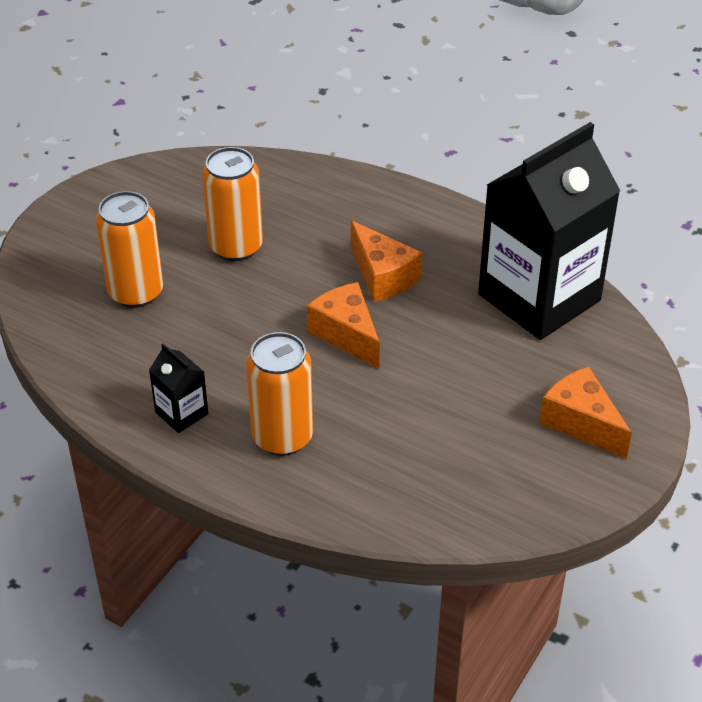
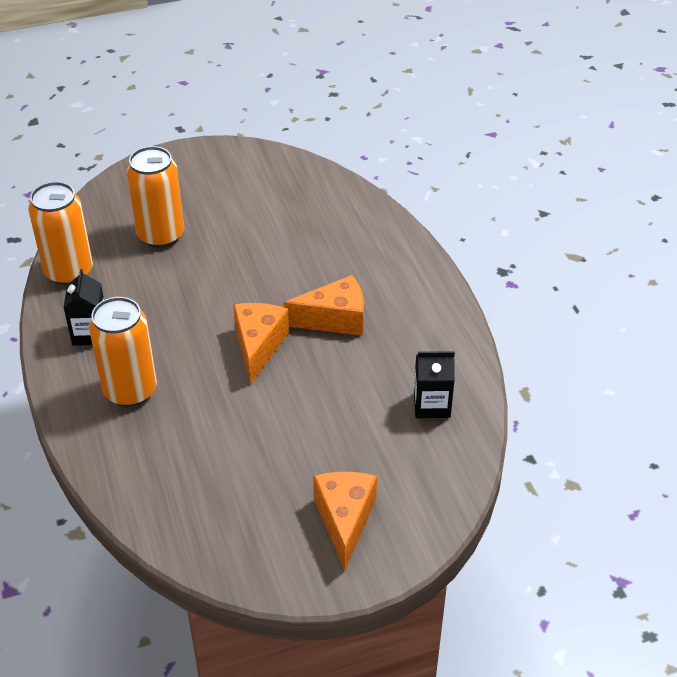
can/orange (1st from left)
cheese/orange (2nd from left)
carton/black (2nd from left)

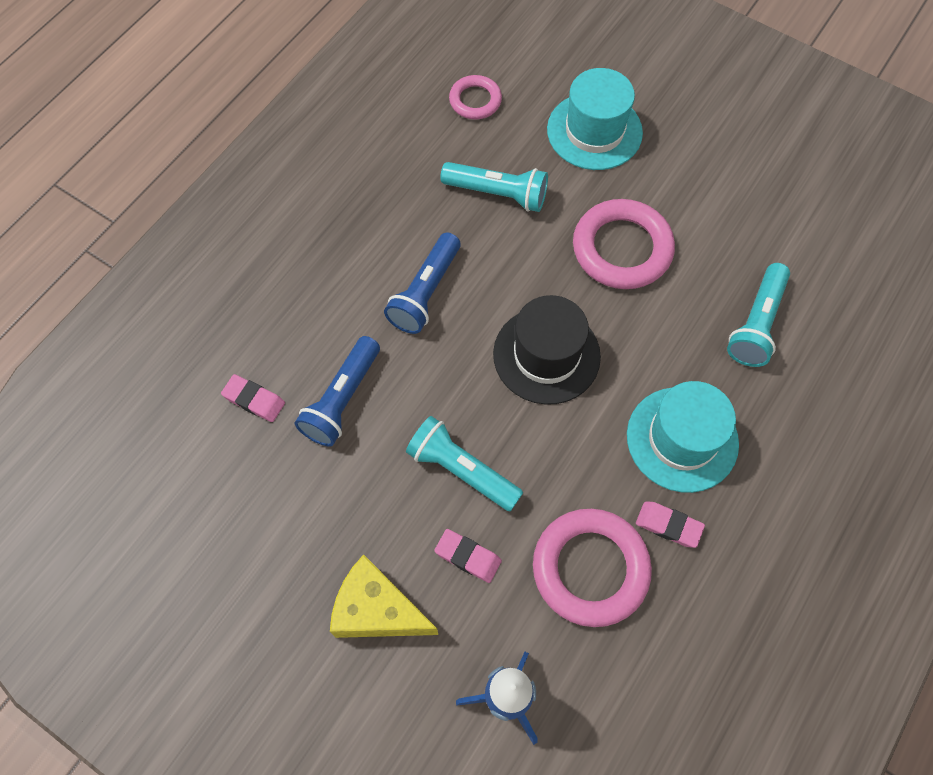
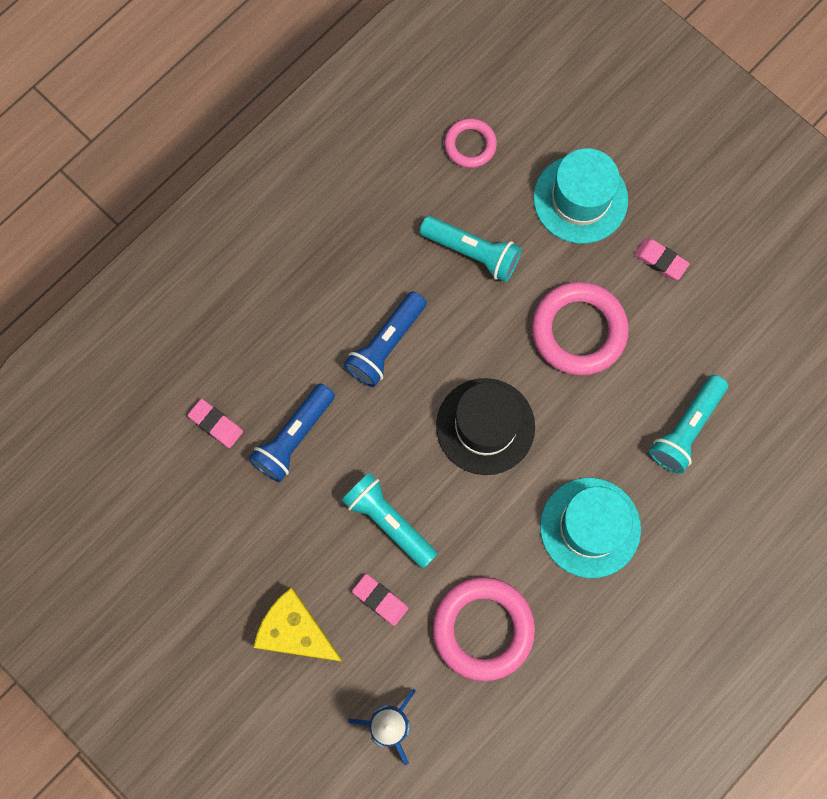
eraser/pink (3rd from left)

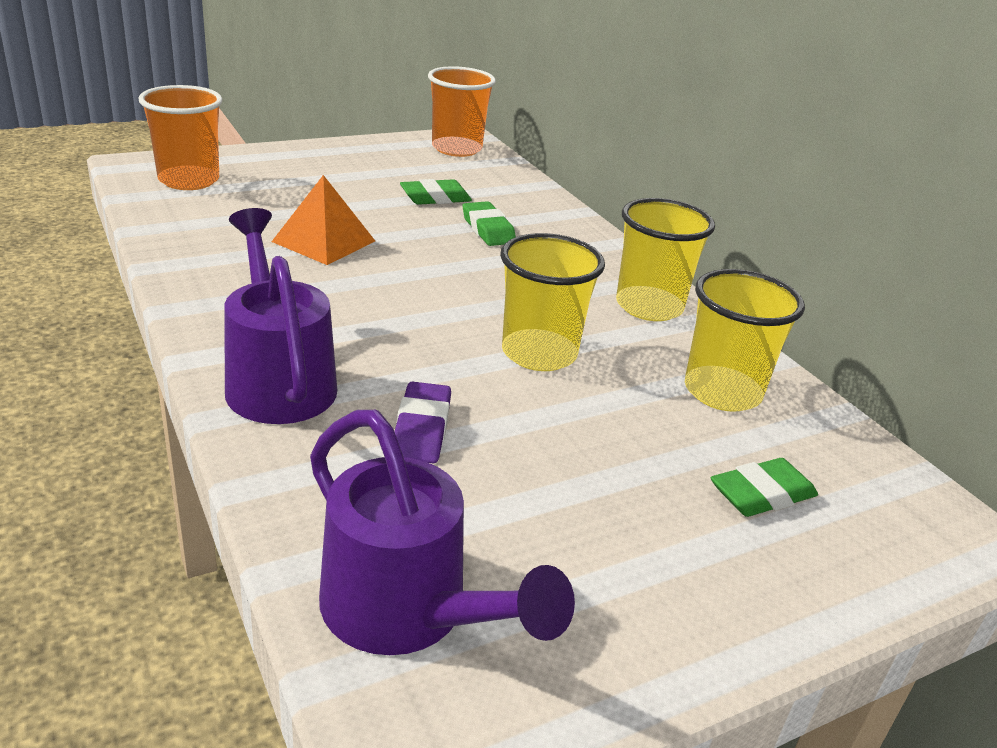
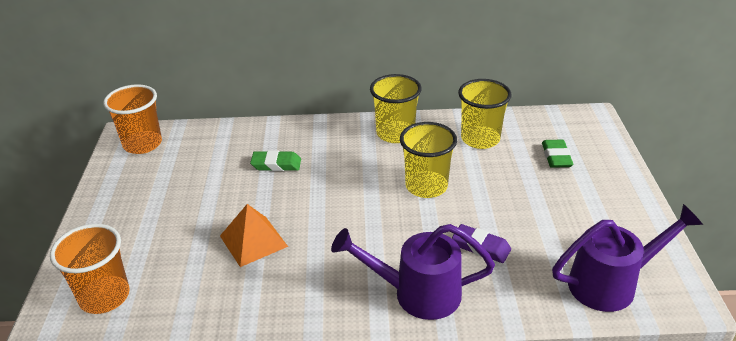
eraser/green (1st from left in the first image)

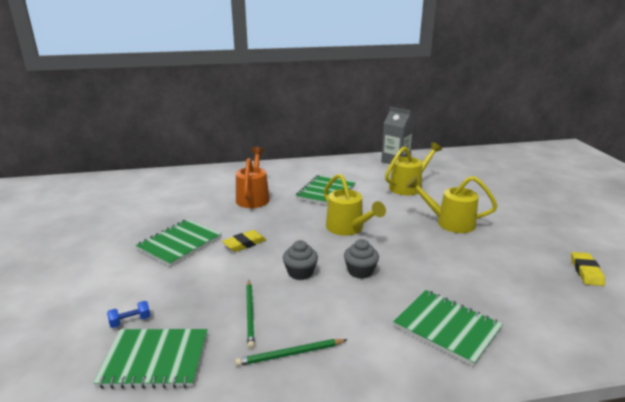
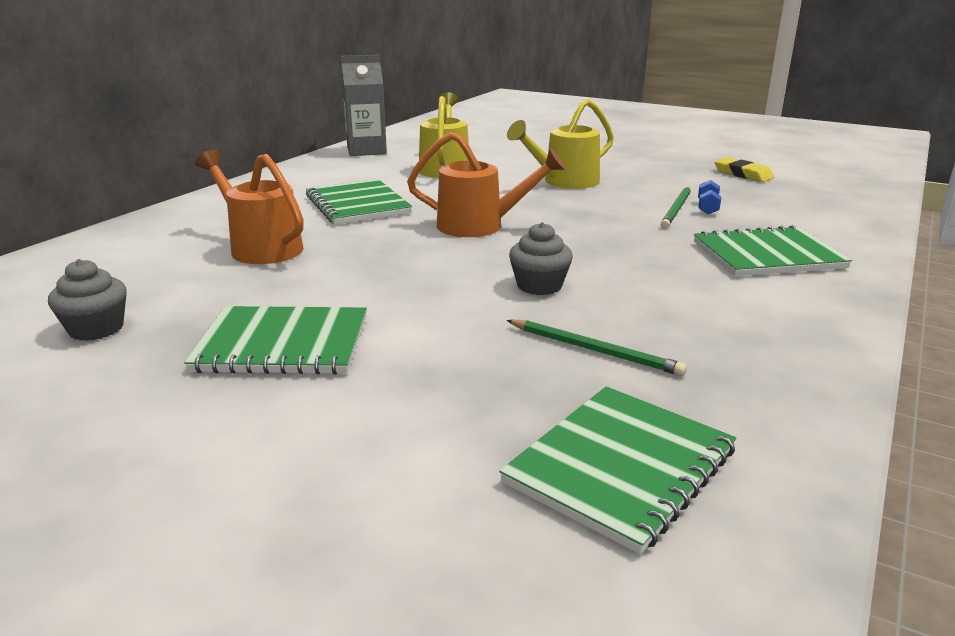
cupcake/grey (1st from left)
notebook/green (1st from left)
watering can/orange (2nd from left)
pencil/green (2nd from left)
dumbbell/blue
eraser/yellow (1st from left in the first image)

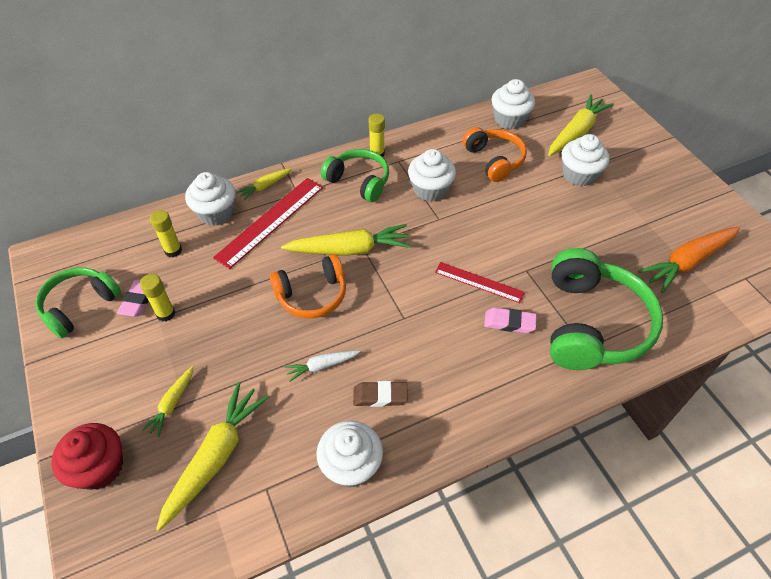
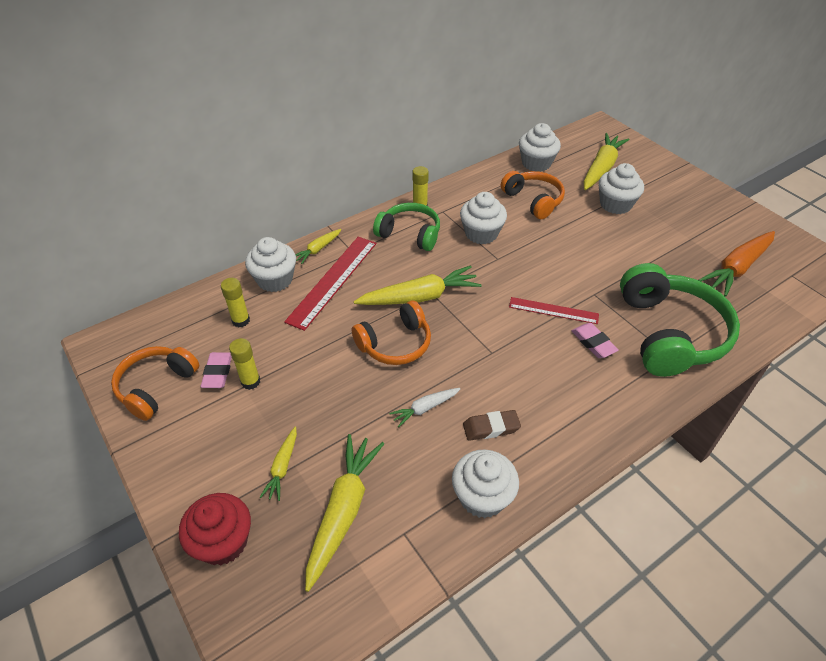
headphones/orange (1st from left)
eraser/pink (2nd from left)

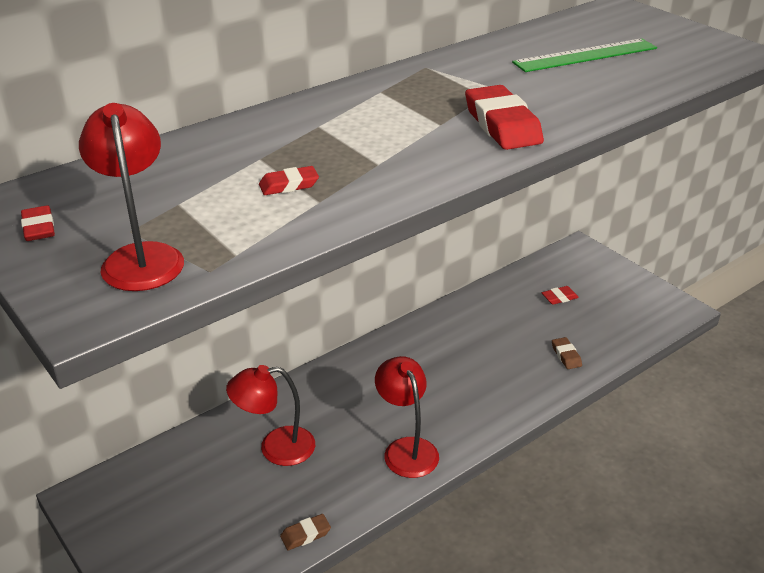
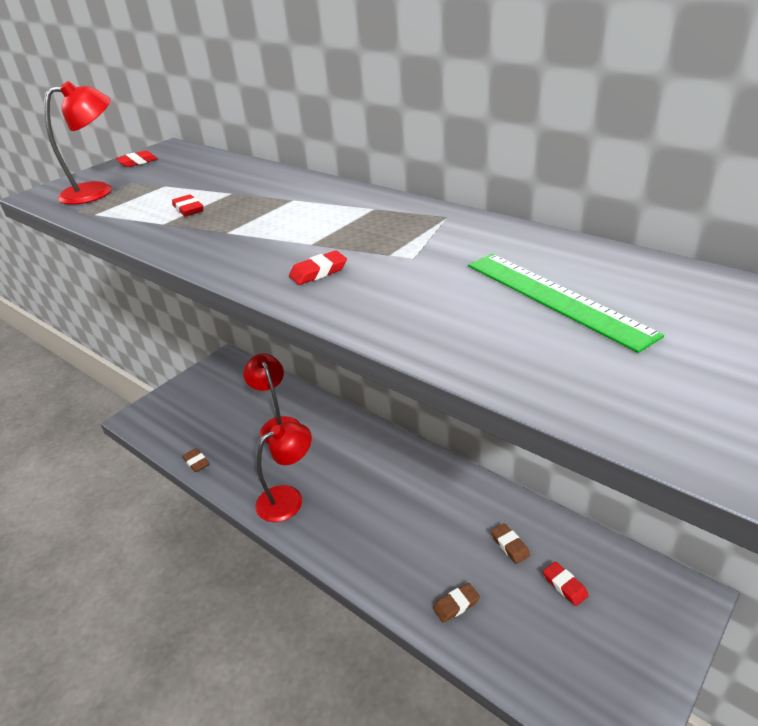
eraser/red (3rd from left)
eraser/brown (3rd from left)

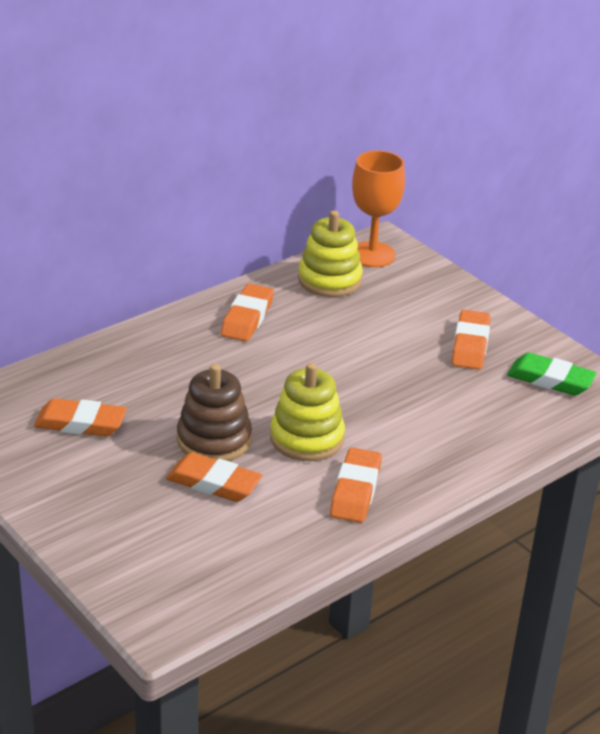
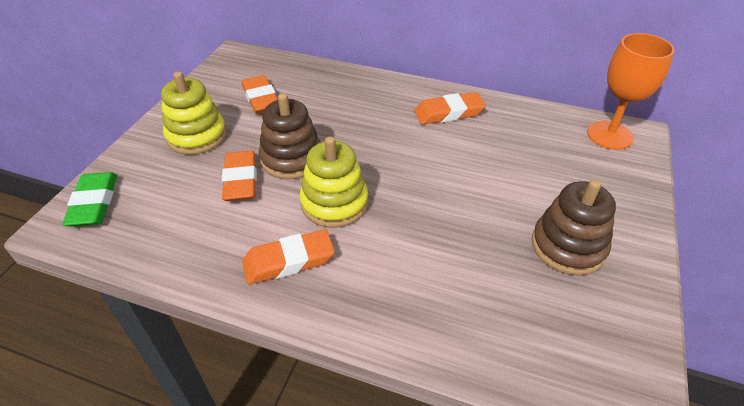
eraser/green
stacking toy/yellow (1st from left)
stacking toy/brown (2nd from left)

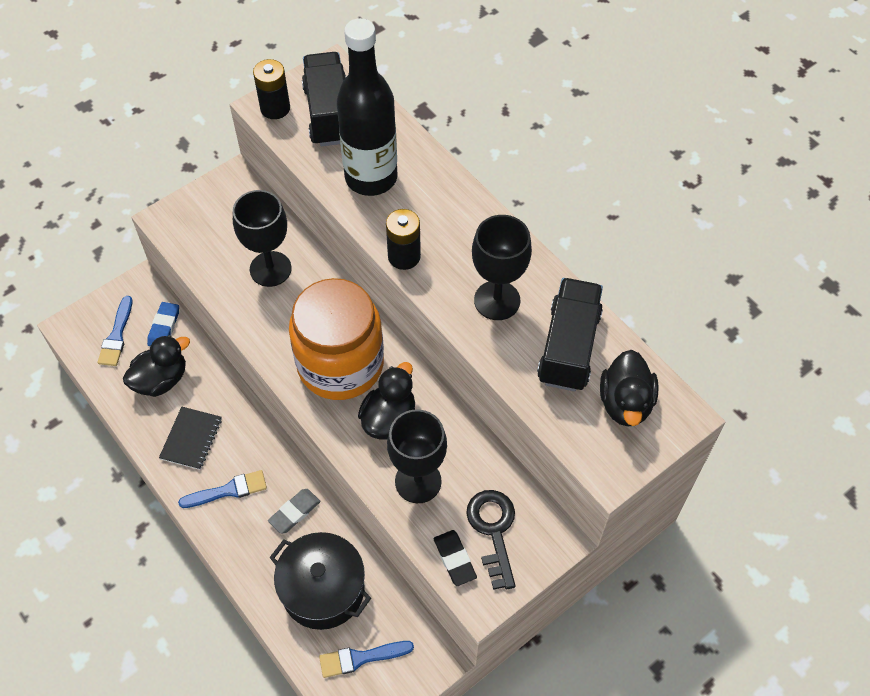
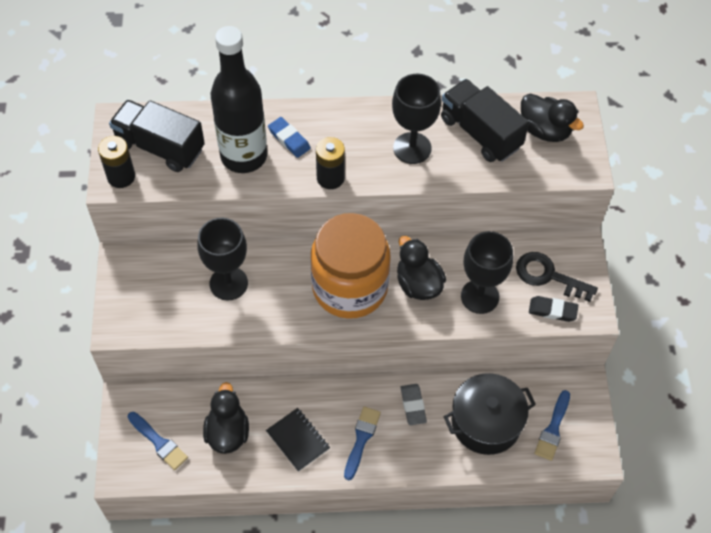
eraser/blue

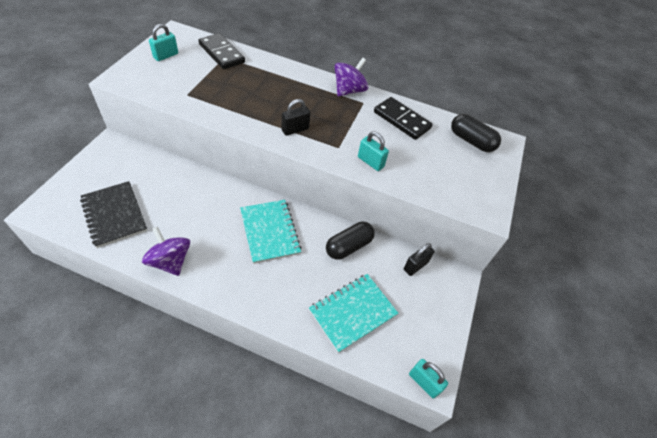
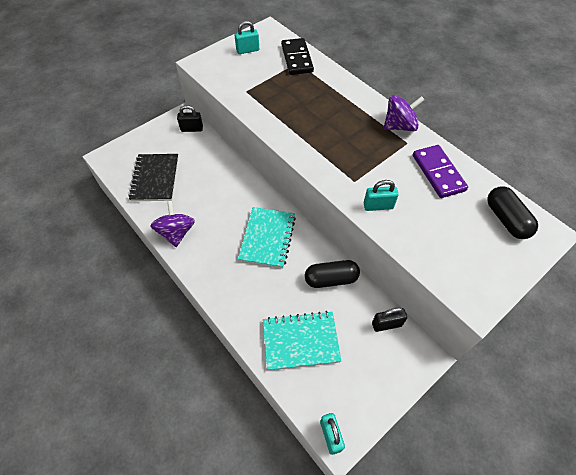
padlock/black (1st from left)
padlock/turquoise (3rd from left)
domino/purple

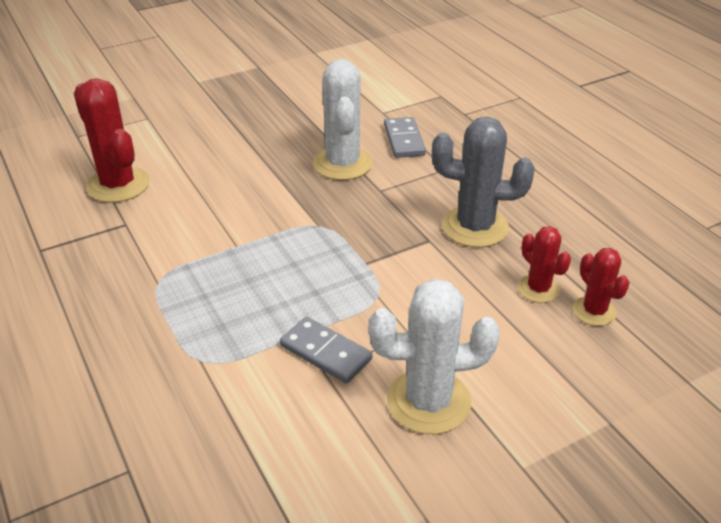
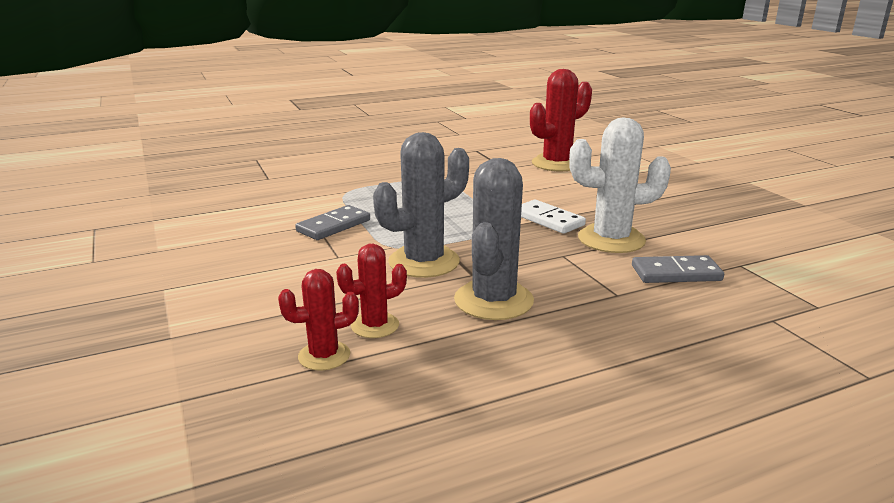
cactus/grey (1st from left)
domino/white
cactus/white (2nd from left in the first image)

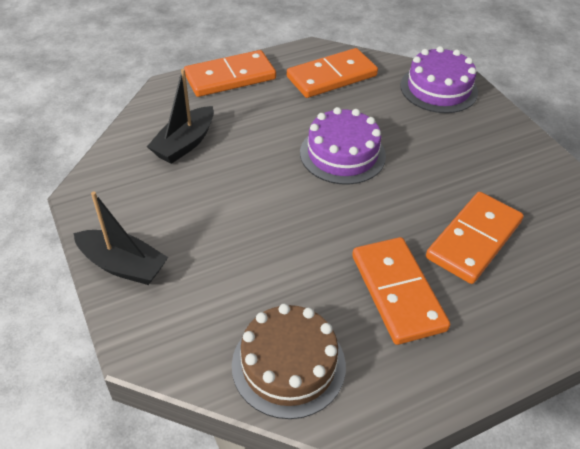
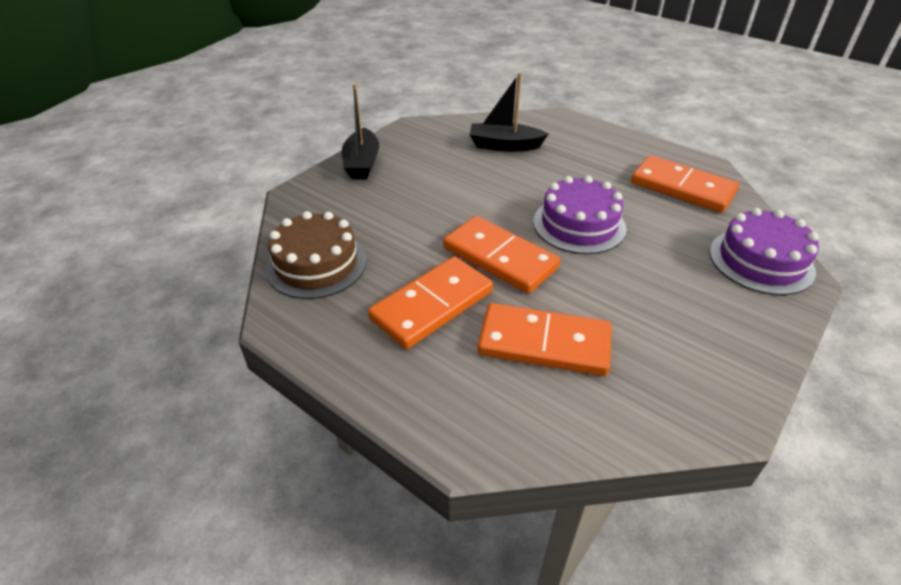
domino/orange (2nd from left)

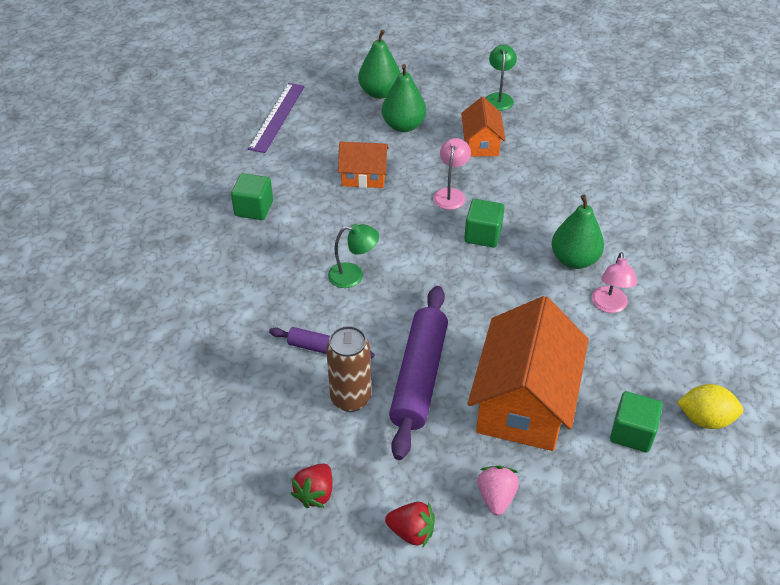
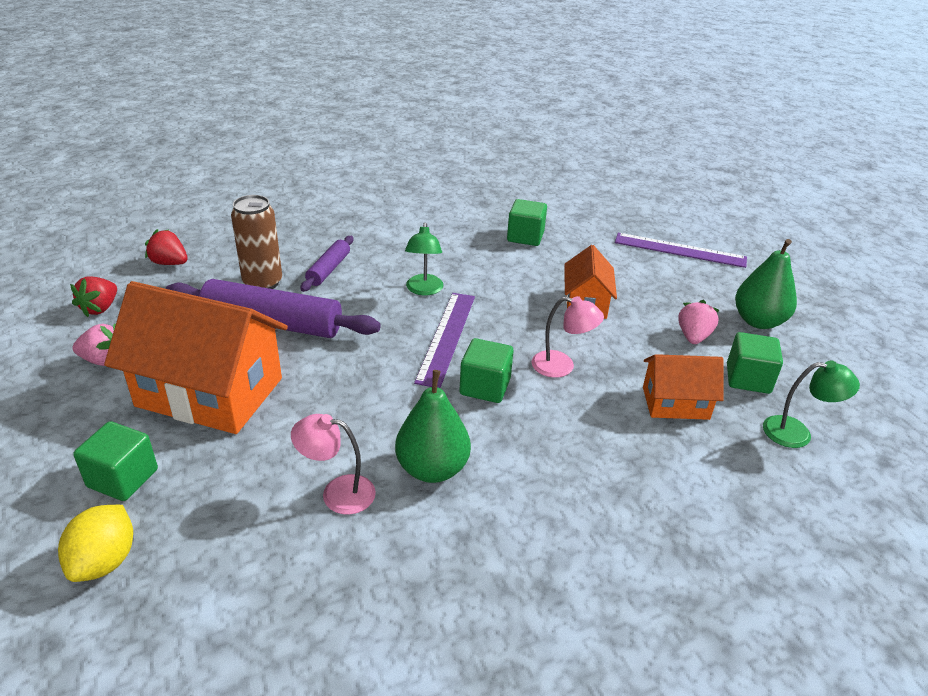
ruler/purple (1st from left)
strawberry/pink (2nd from left)
cube/green (4th from left)

